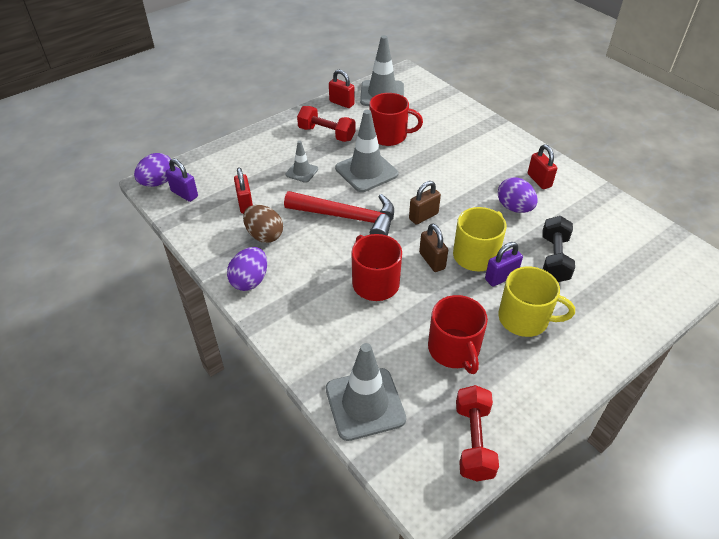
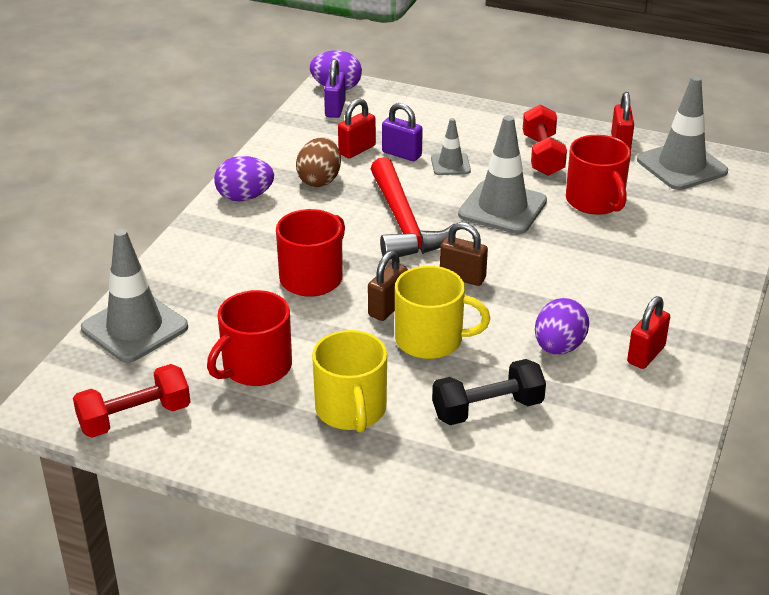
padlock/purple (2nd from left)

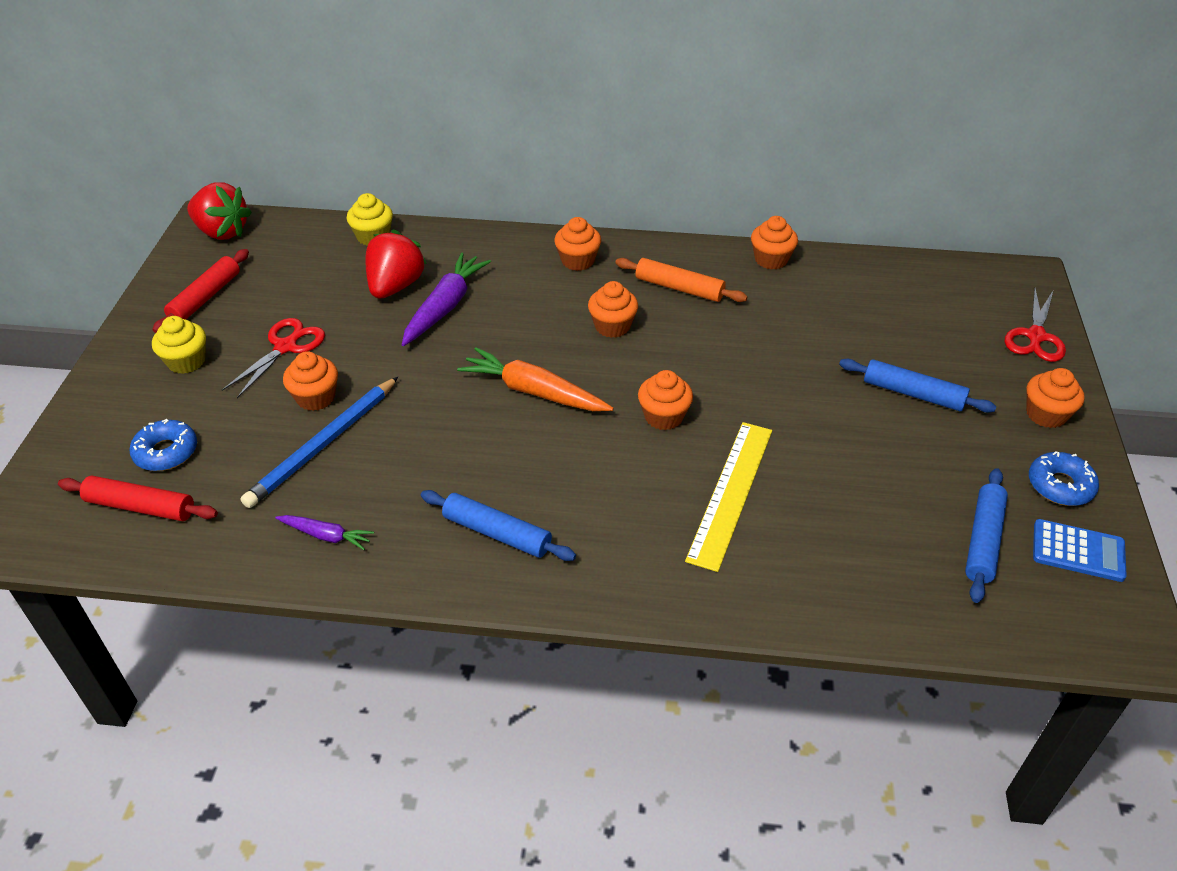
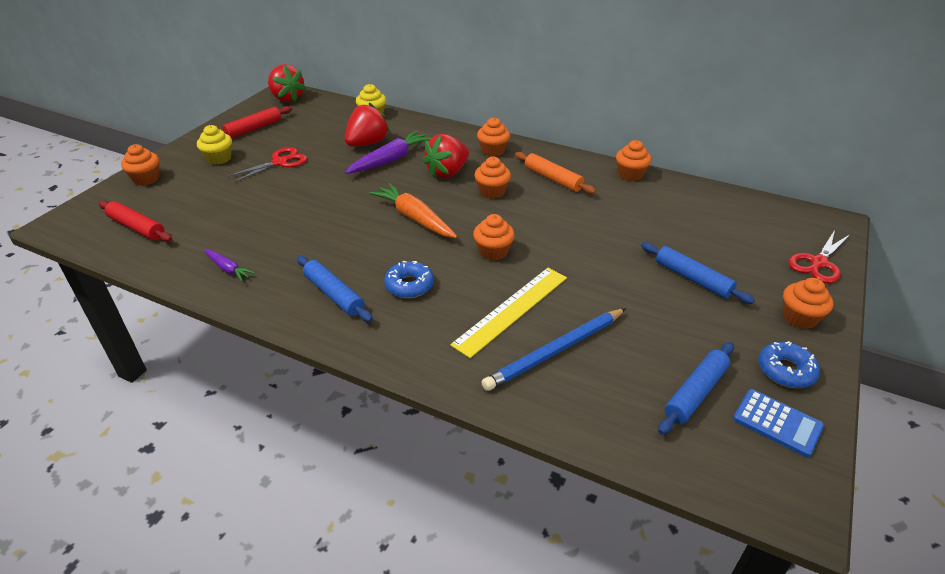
cupcake/orange (1st from left)
donut/blue (1st from left)
strawberry/red (3rd from left)
pencil/blue

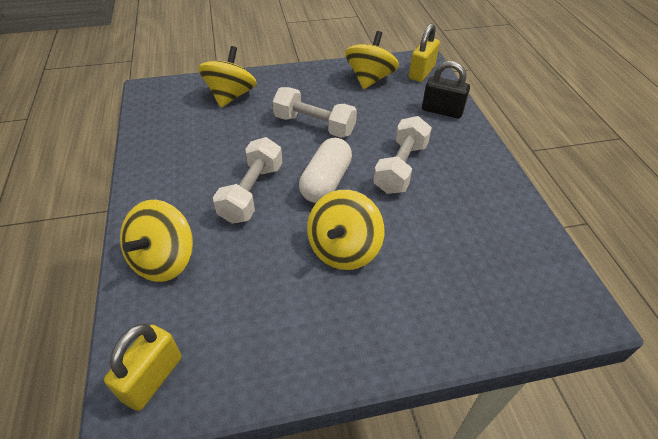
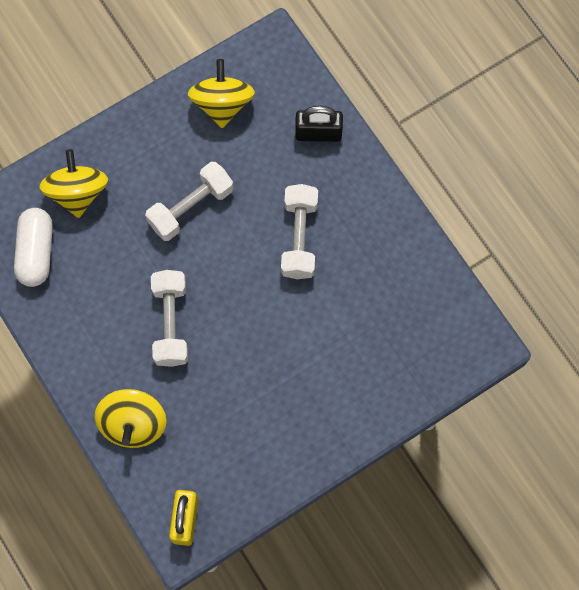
capsule/white
dumbbell/white (2nd from left)
spinning top/yellow (3rd from left in the first image)
padlock/yellow (2nd from left in the first image)

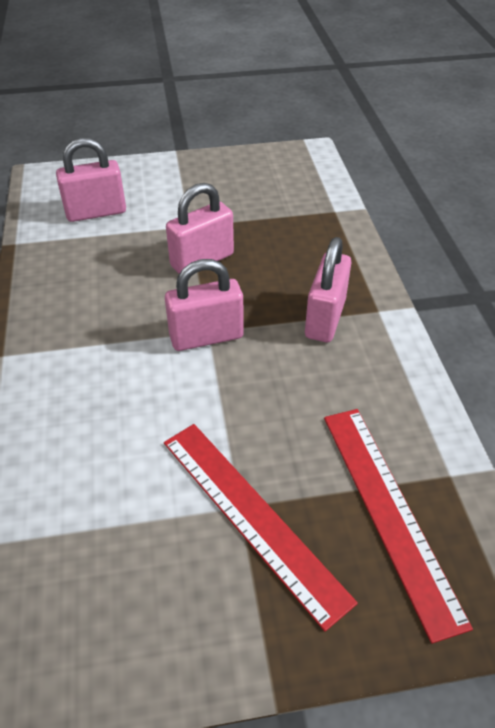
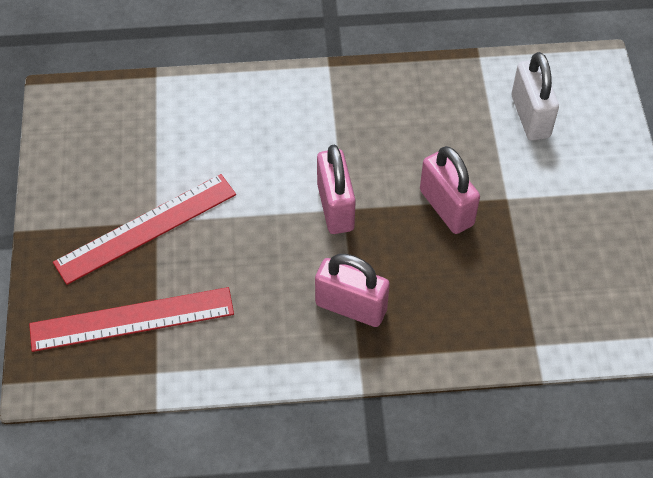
padlock/white

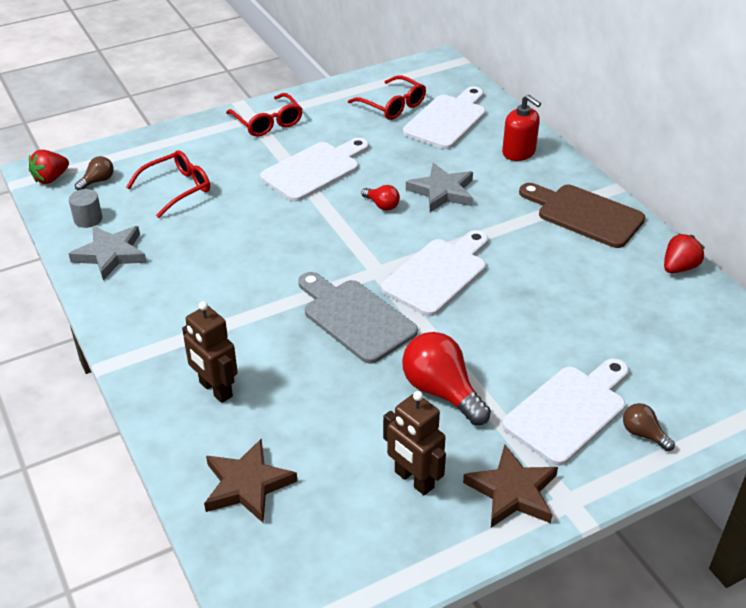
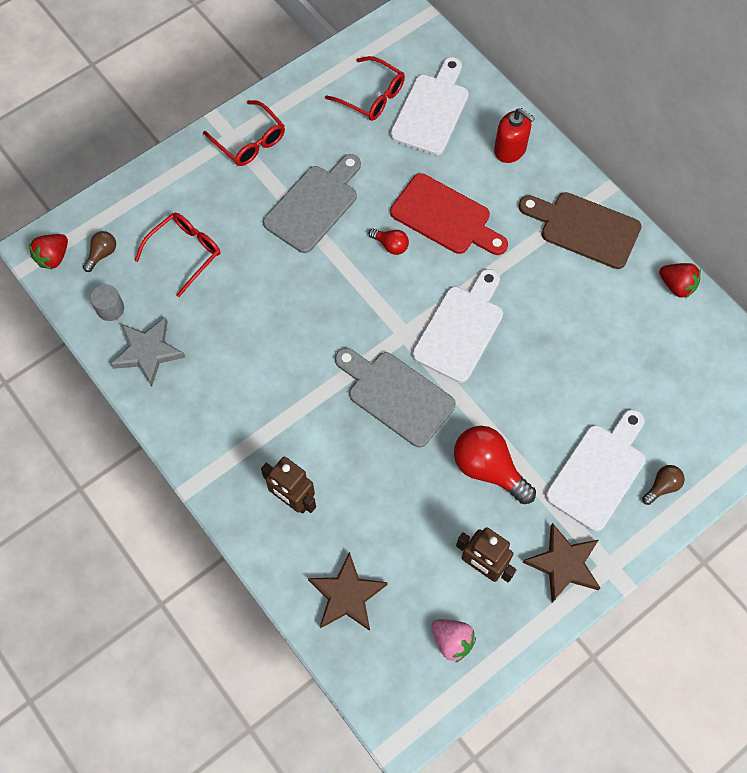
cutting board/grey (1st from left)
cutting board/red
strawberry/pink
light bulb/brown (2nd from left)
strawberry/red (2nd from left)

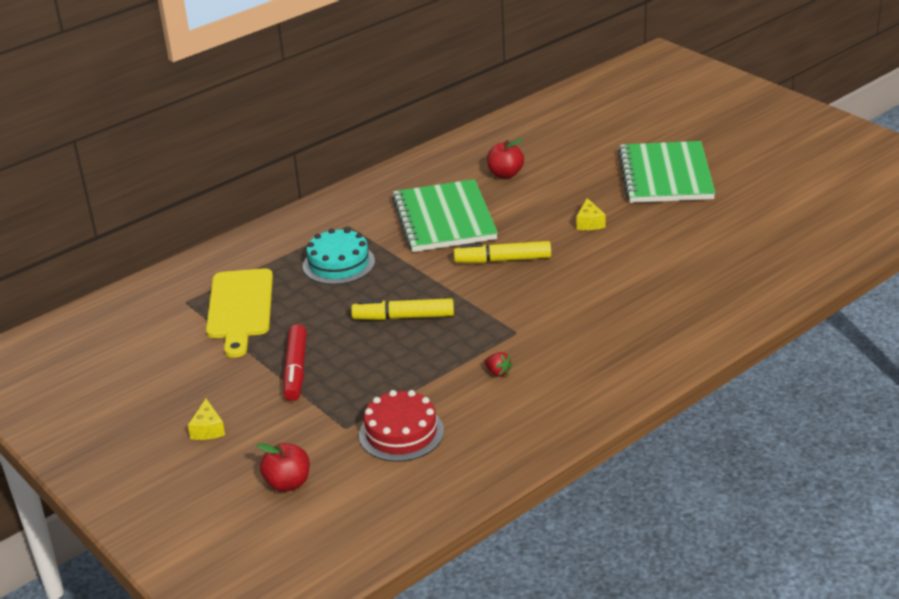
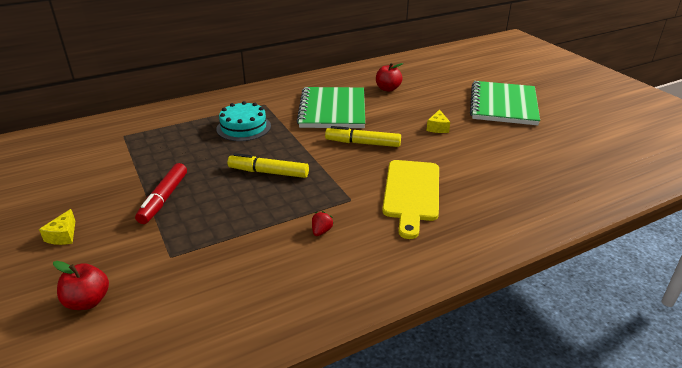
strawberry/red
cutting board/yellow
cake/red

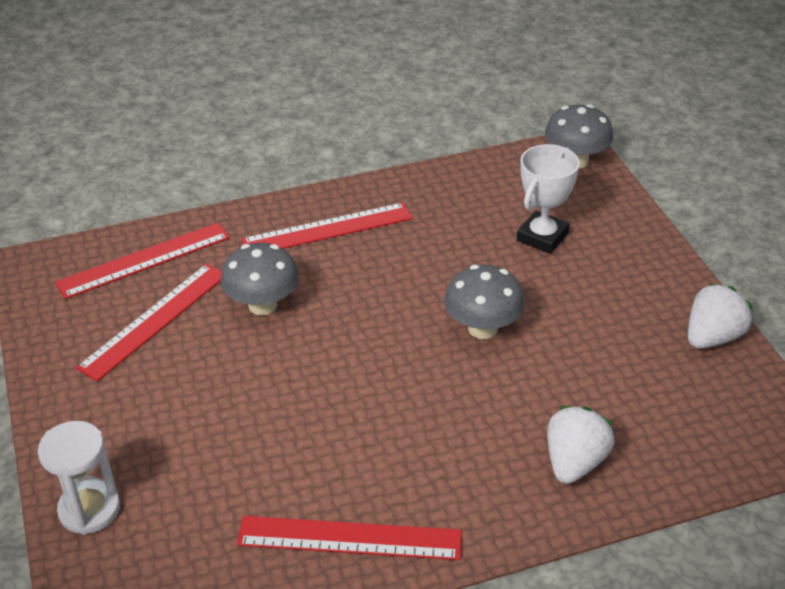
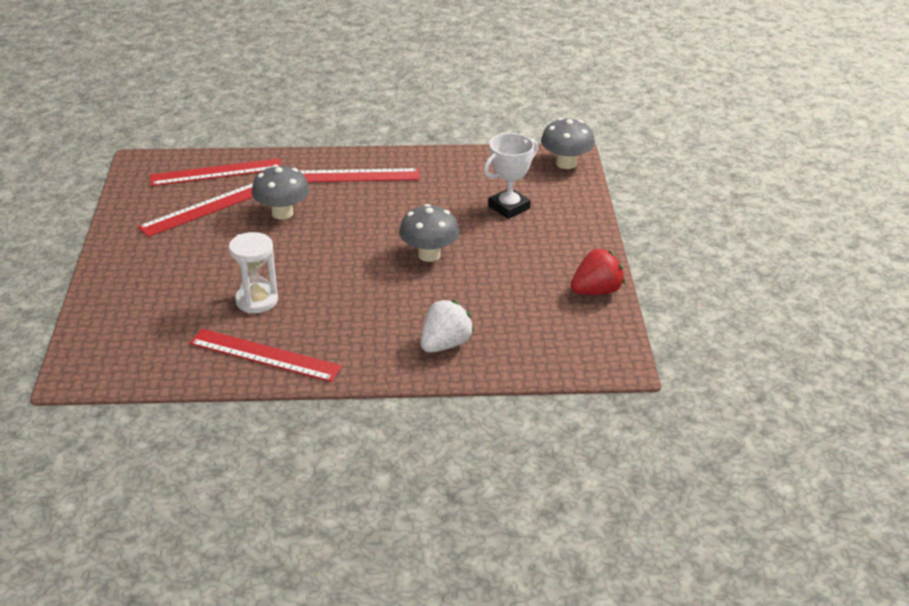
hourglass/white
strawberry/red

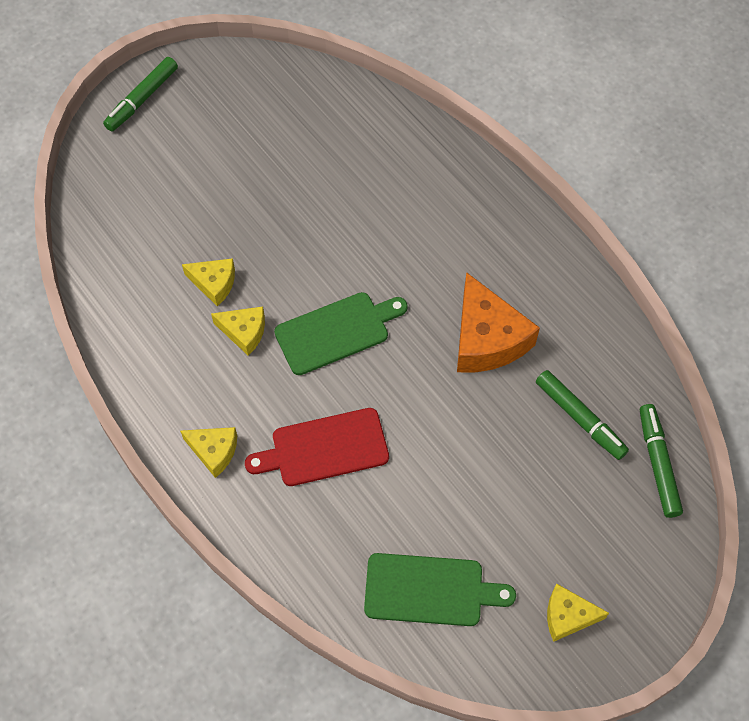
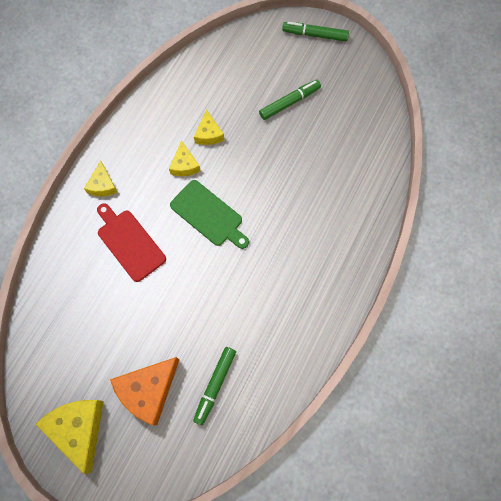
cheese/yellow (1st from left)
cheese/orange
marker/green (2nd from left)
cutting board/green (2nd from left in the first image)

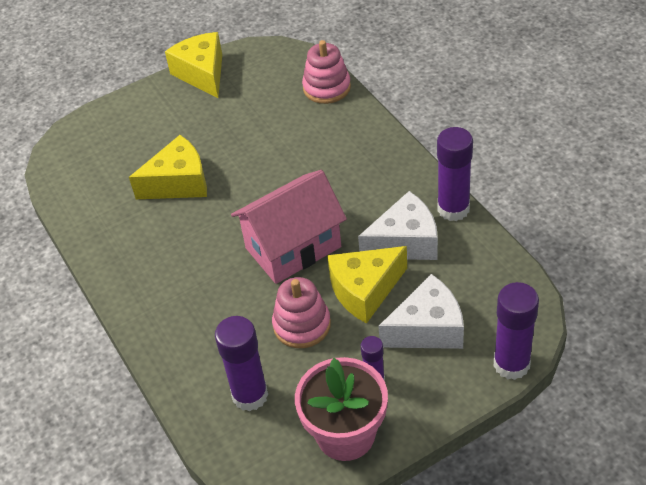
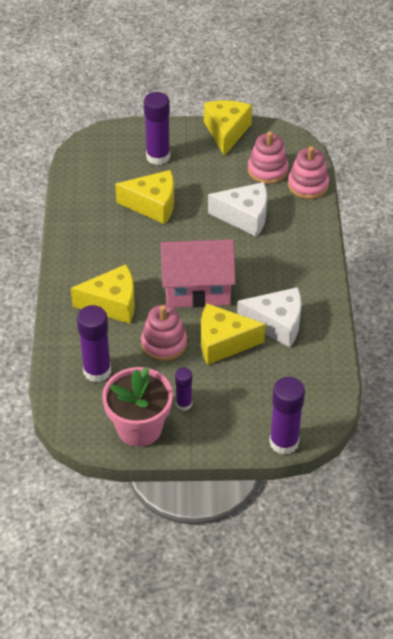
cheese/yellow (1st from left)
glue stick/purple (2nd from left)
cheese/white (1st from left)
stacking toy/pink (2nd from left)

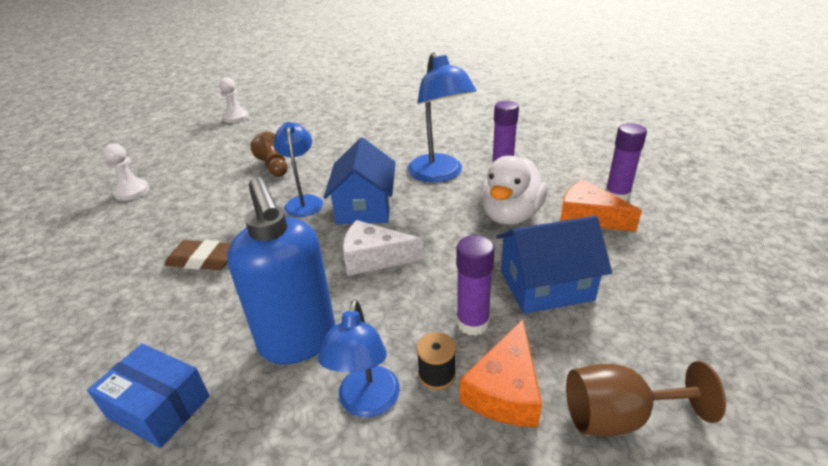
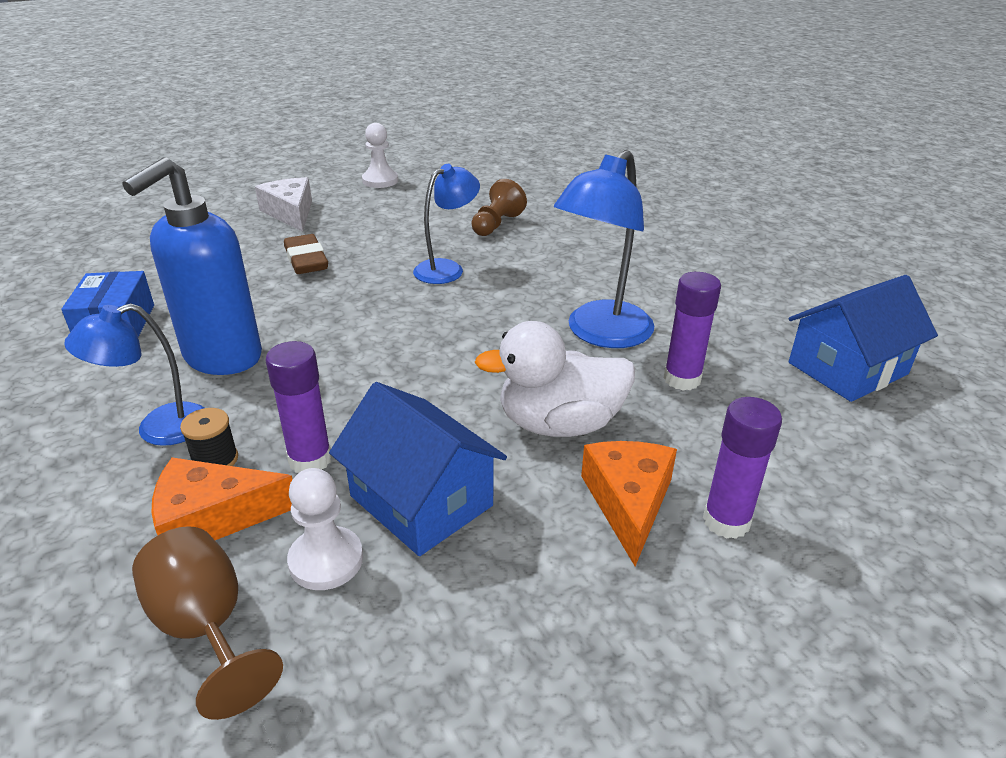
cheese/white
pawn/white (1st from left)
house/blue (2nd from left)

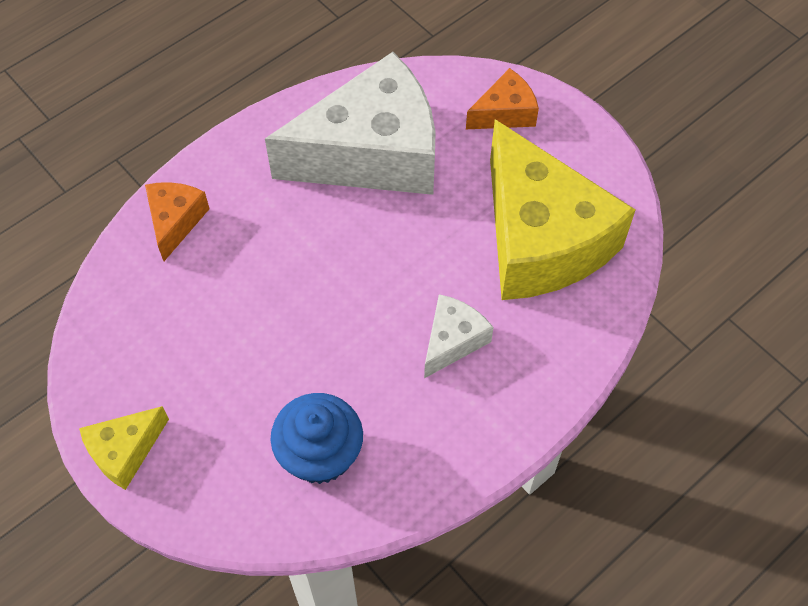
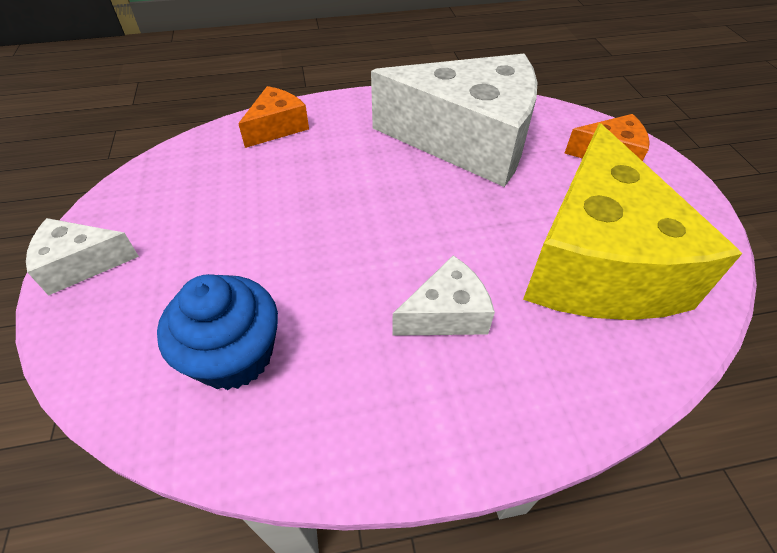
cheese/white (1st from left)

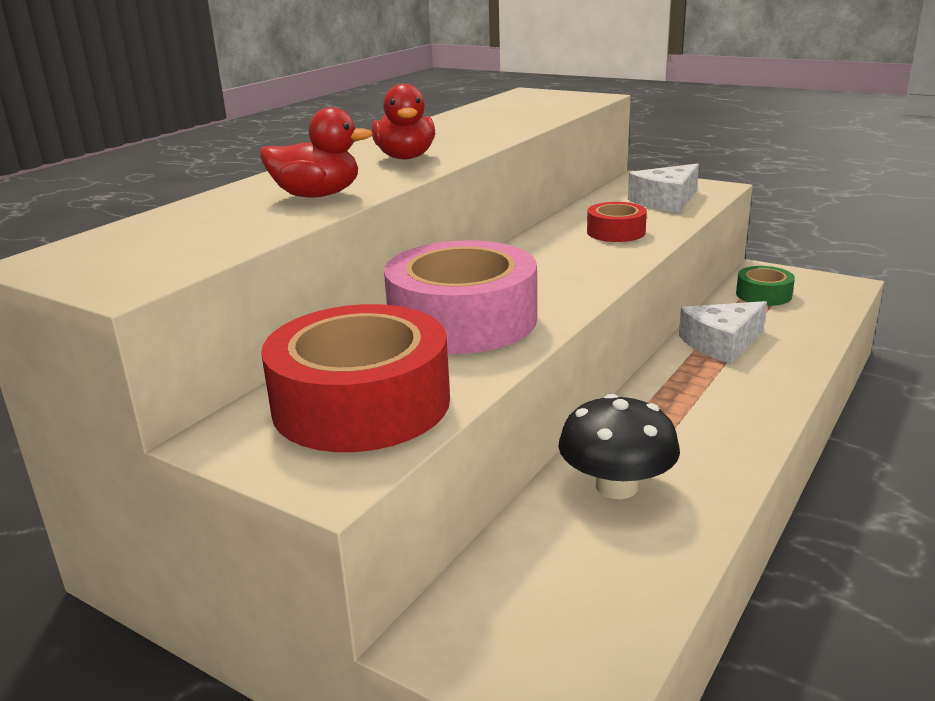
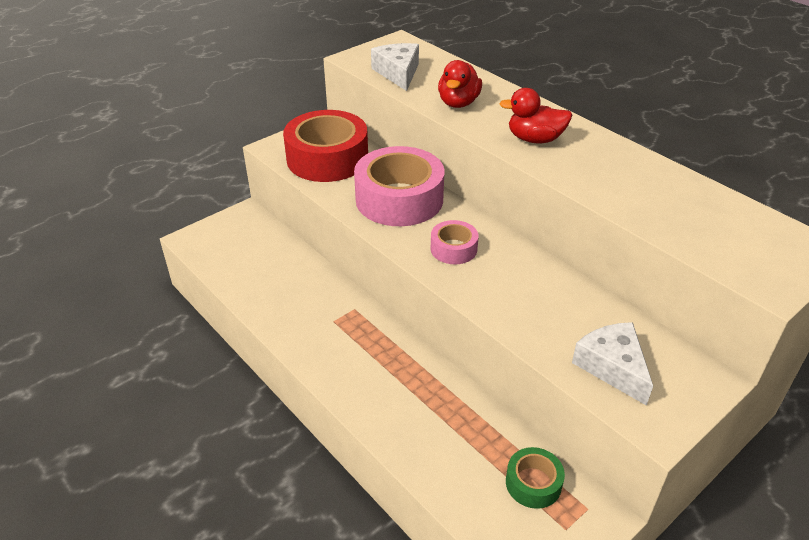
cheese/white (1st from left)
tape/pink (2nd from left)
mushroom/black
tape/red (2nd from left in the first image)

